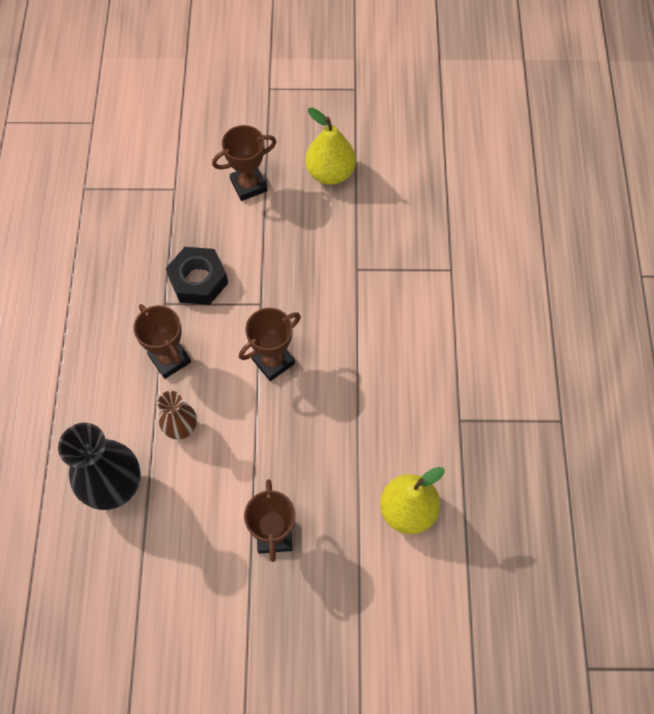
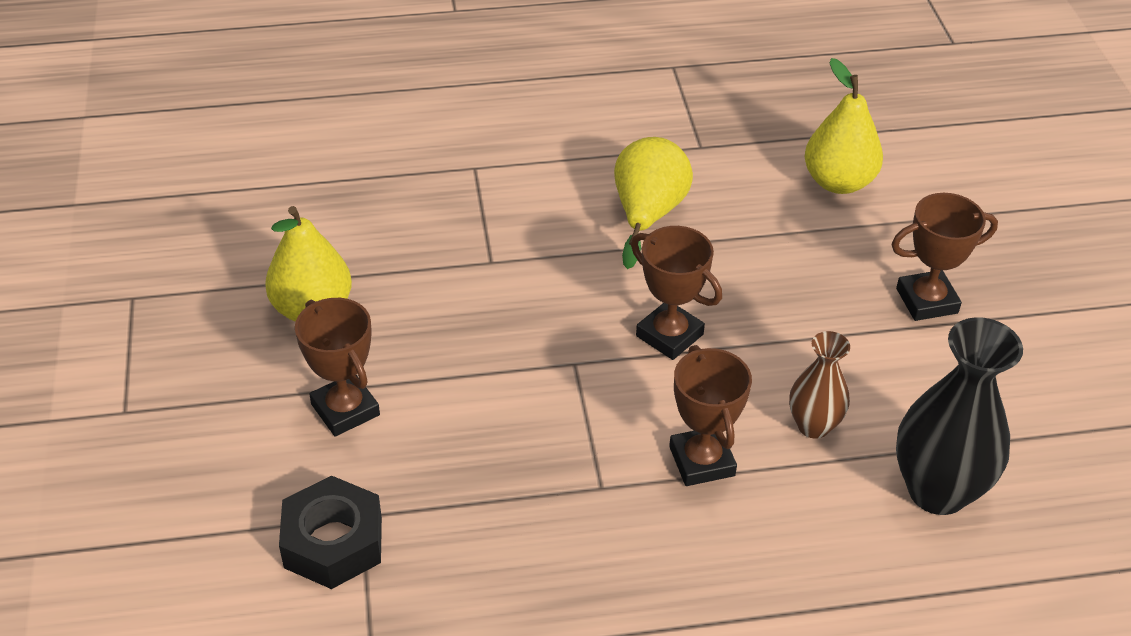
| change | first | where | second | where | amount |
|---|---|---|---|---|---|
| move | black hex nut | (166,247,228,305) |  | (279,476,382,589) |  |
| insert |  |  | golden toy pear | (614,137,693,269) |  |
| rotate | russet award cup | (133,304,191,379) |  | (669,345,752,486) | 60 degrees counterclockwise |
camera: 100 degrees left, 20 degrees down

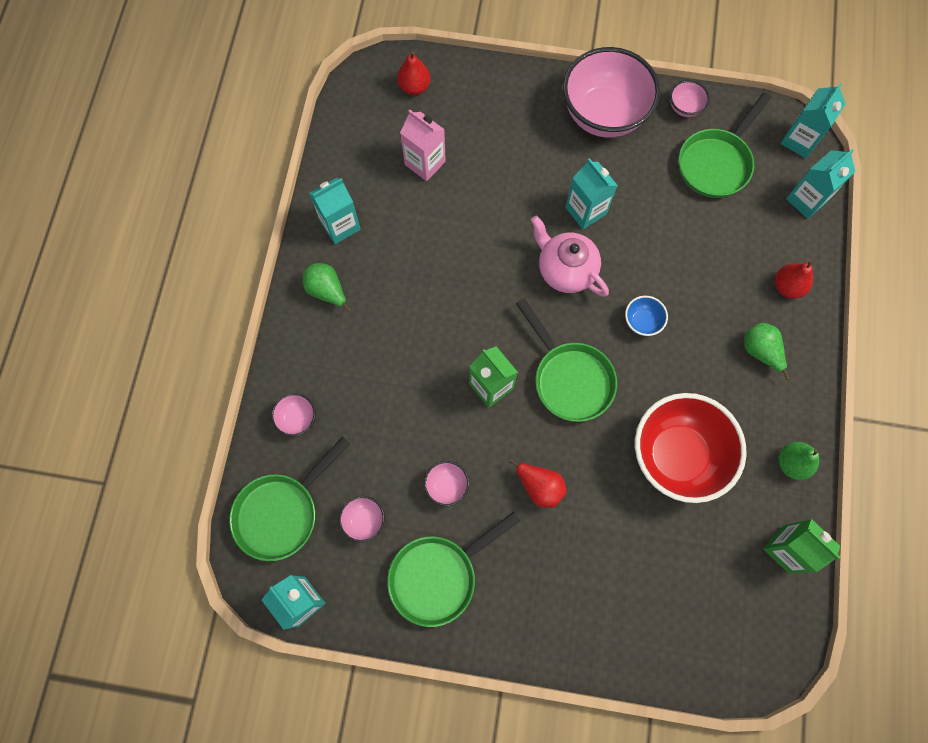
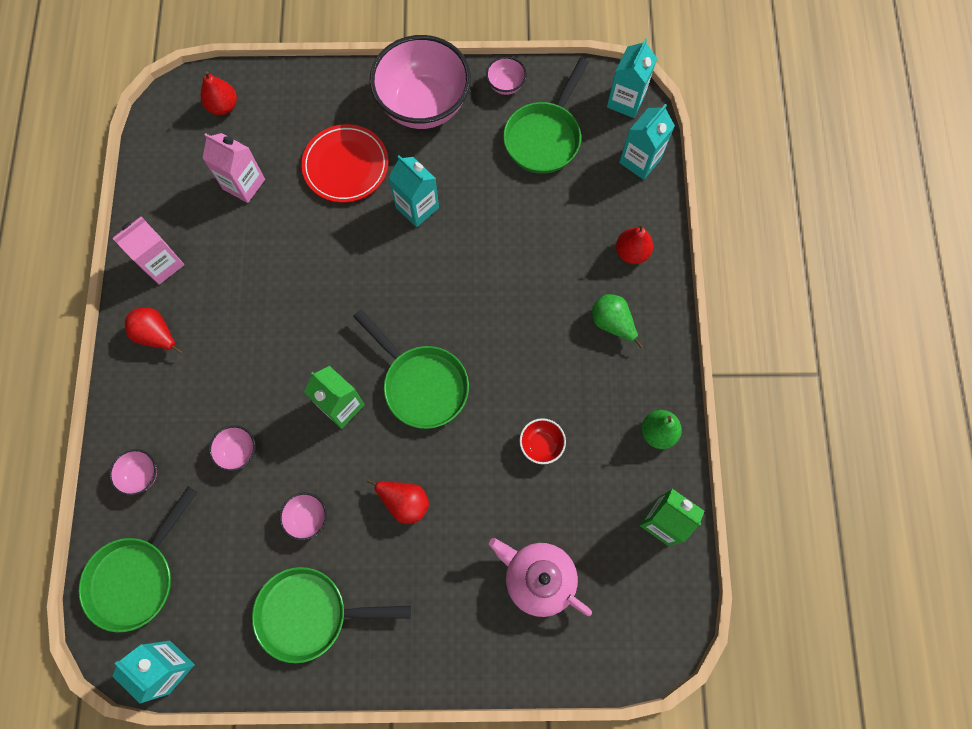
| change | first | where | second | where | amount |
|---|---|---|---|---|---|
| recolor | teal carton | (309,178,361,244) | rose-pink carton | (113,216,184,285) |  |
| recolor | emerald toy pear | (303,263,351,312) | red toy pear | (125,308,182,354) |  |
| move | rose-pink bowl | (339,496,385,542) |  | (209,425,256,472) |  |
| rotate | emerald frying pan | (387,511,520,627) |  | (252,567,411,663) | 45 degrees clockwise |
| insert |  |  | red dinner plate | (301,124,388,203) |  |
| move | rose-pink tea pot | (531,215,609,297) |  | (489,538,592,617) |  |
| resize | red bowl | (635,393,747,503) |  | (519,418,566,464) | x0.42 |
| delete | blue bowl | (625,296,668,336) |  |  |  |
camera: 10 degrees left, 0 degrees up

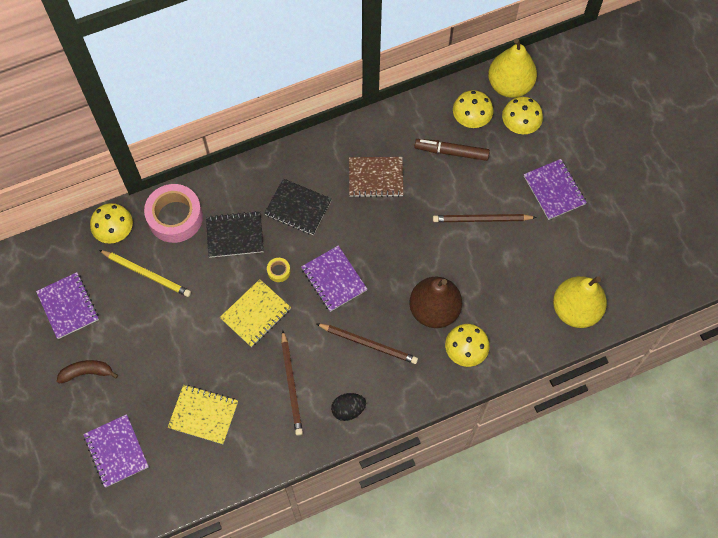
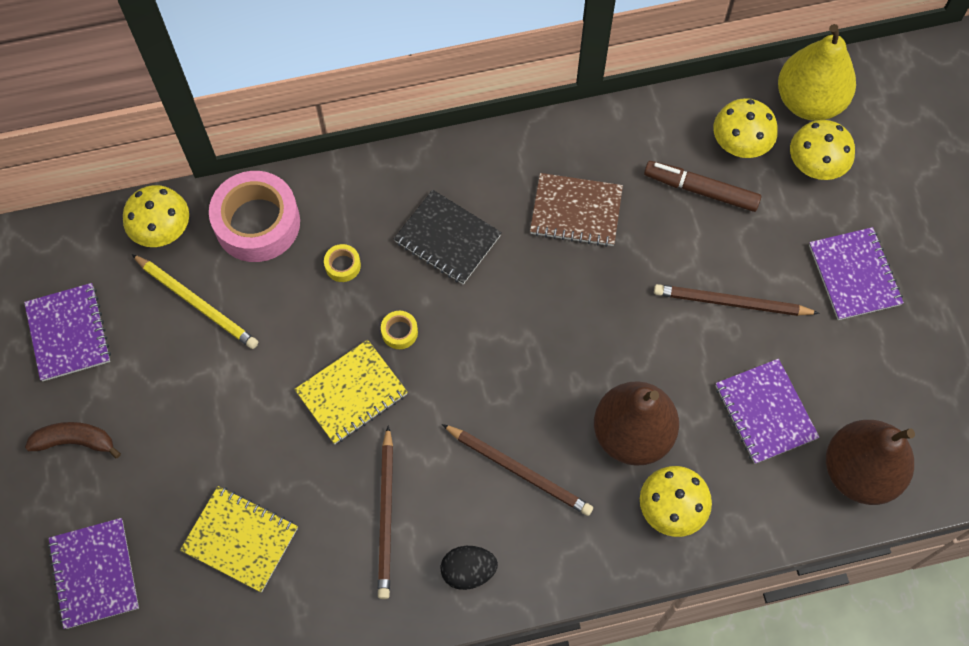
| change | first | where | second | where | amount |
|---|---|---|---|---|---|
| replace | black exercise book | (206,211,264,258) | golden tape | (324,244,361,282) |  |
| move | purple exercise book | (301,245,367,312) |  | (716,359,819,464) |  |
| recolor | golden toy pear | (553,276,607,328) | russet toy pear | (826,420,915,505) |  |
camera: 10 degrees right, 0 degrees up

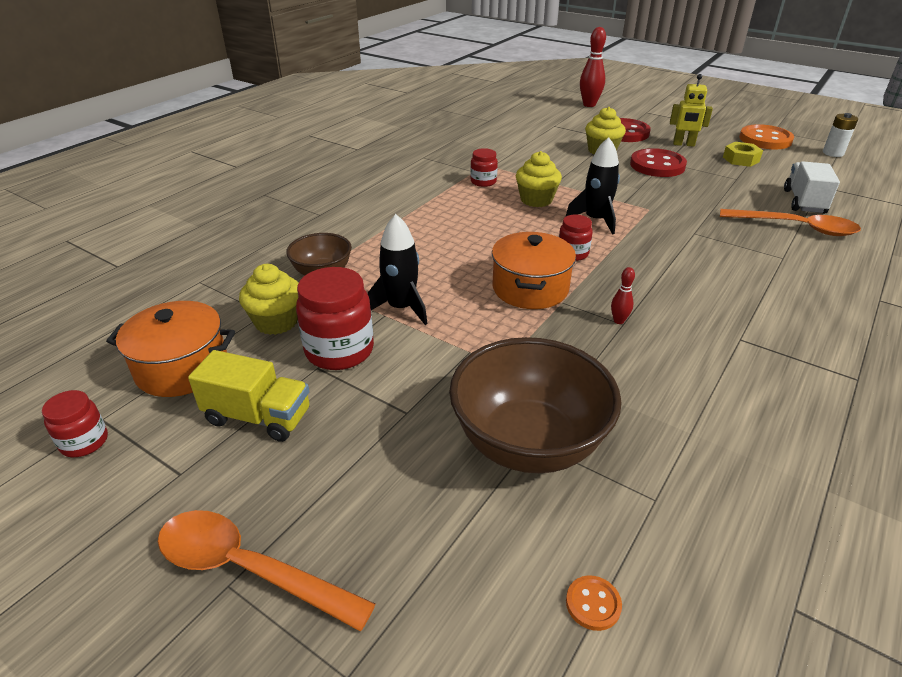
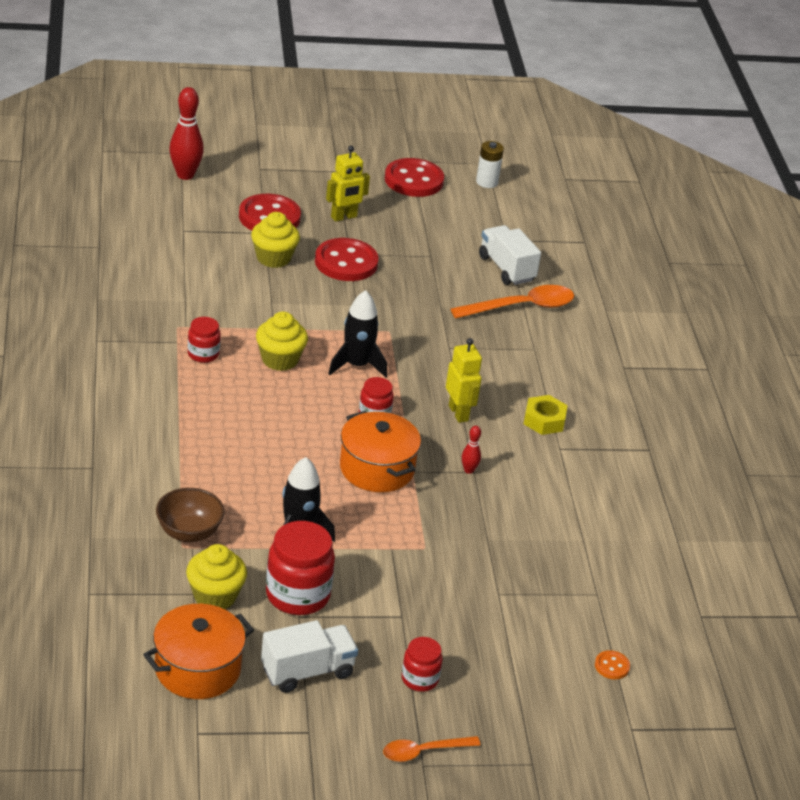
| change | first | where | second | where | amount |
|---|---|---|---|---|---|
| recolor | golden truck | (188,350,309,442) | snow-white truck | (261,620,358,693) |  |
| resize | orange-coloured teaspoon | (158,510,375,632) |  | (383,736,481,762) | x0.59 |
| recolor | orange-coloured sewing button | (739,124,794,149) | red sewing button | (385,158,444,197) |  |
| move | red jam jar | (42,390,108,457) |  | (402,637,443,692) |  |
| insert |  |  | golden robot | (446,338,482,423) |  |
| move | golden hex nut | (723,142,763,167) |  | (524,395,568,435) |  |
| delete | russet bowl | (449,337,622,473) |  |  |  |
camera: 45 degrees left, 0 degrees up

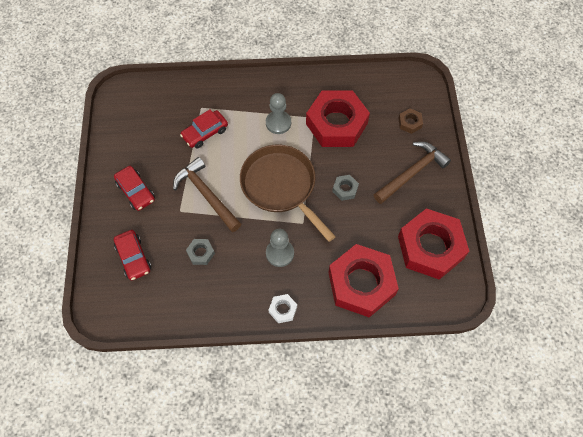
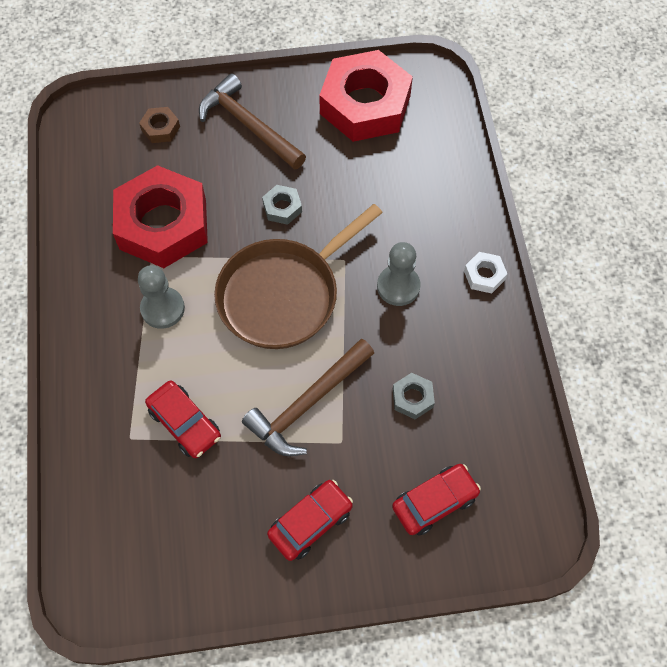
| change | first | where | second | where | amount |
|---|---|---|---|---|---|
| delete | red hex nut | (328,244,399,318) |  |  |  |
camera: 95 degrees left, 0 degrees up

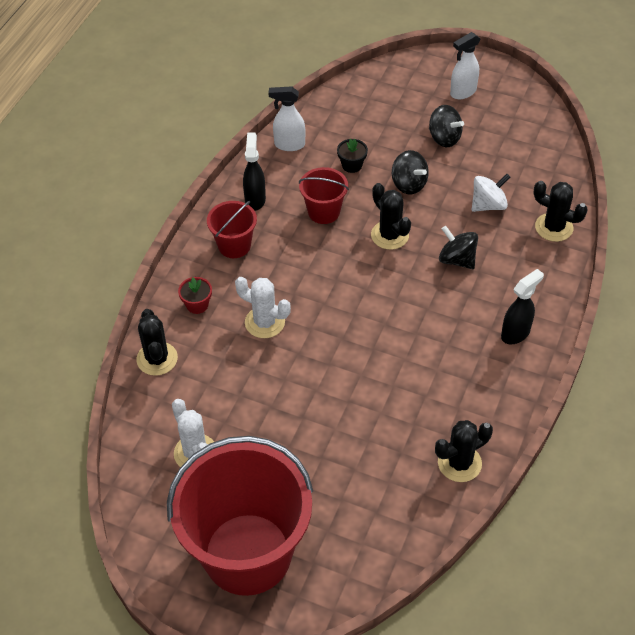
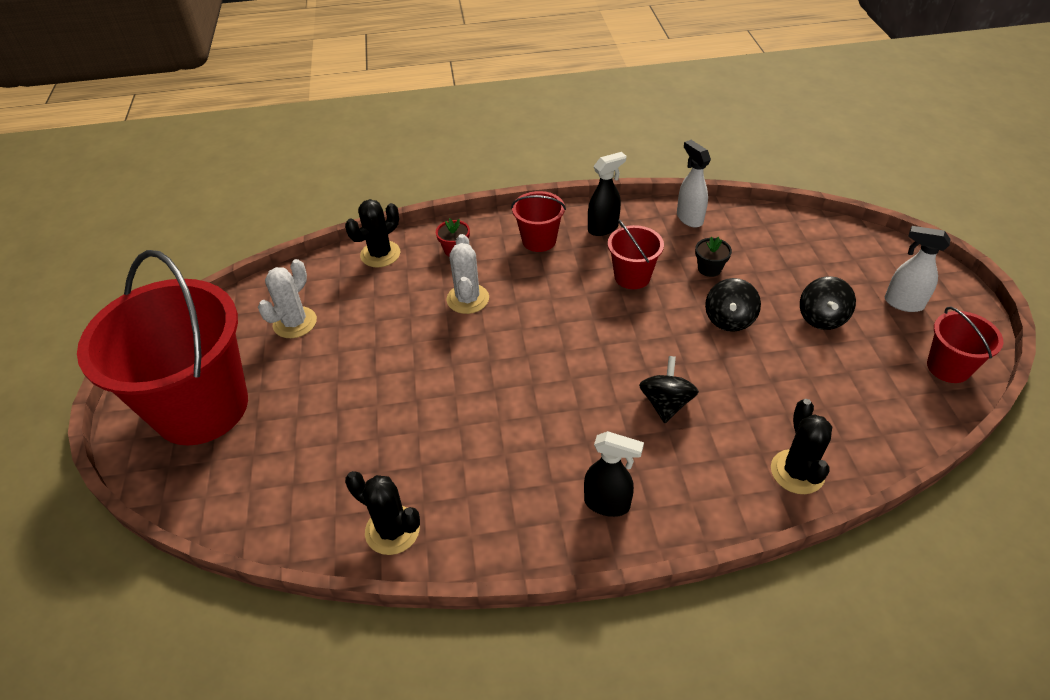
| change | first | where | second | where | amount |
|---|---|---|---|---|---|
| insert |  |  | red bucket | (927,307,1003,383) |  |
| delete | black cactus | (371,183,411,250) |  |  |  |
| delete | snow-white spinning top | (472,174,510,212) |  |  |  |
camera: 60 degrees right, 5 degrees down

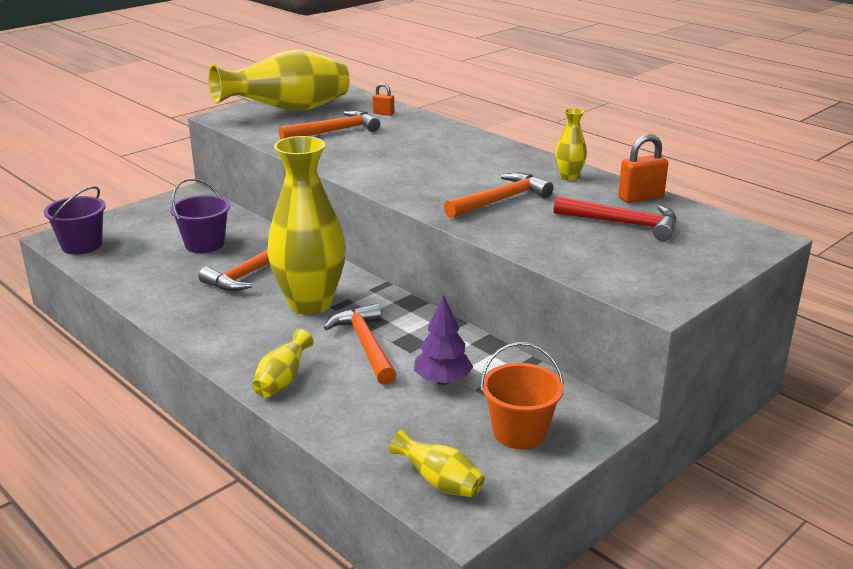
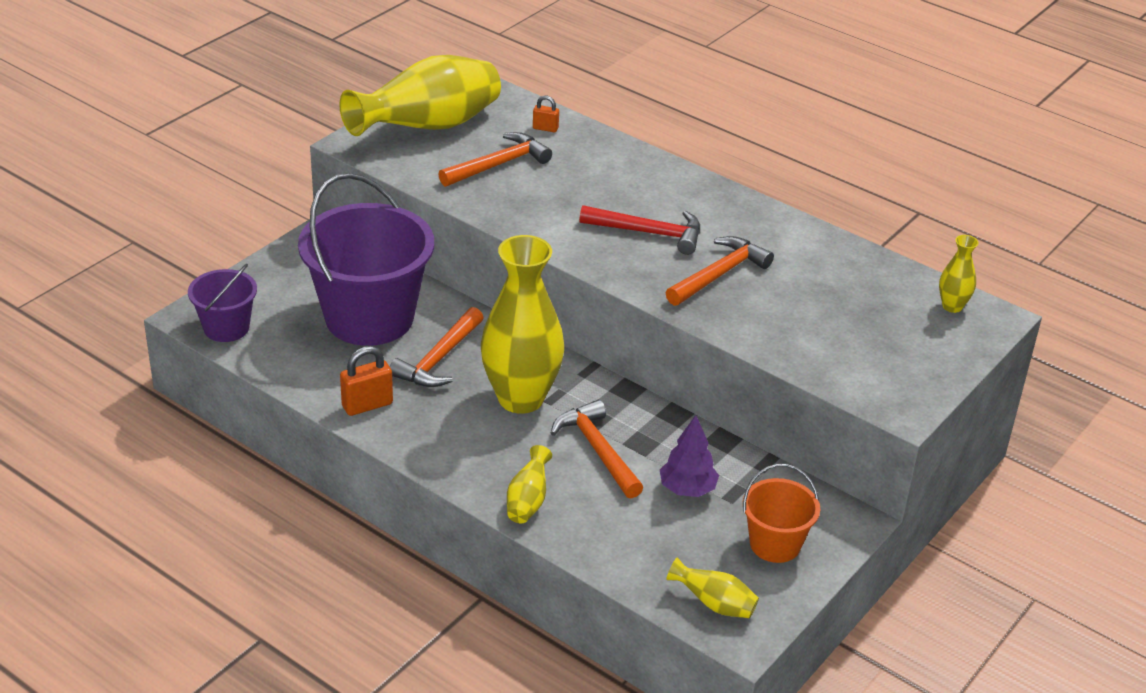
| change | first | where | second | where | amount |
|---|---|---|---|---|---|
| resize | purple bucket | (170,178,230,253) |  | (298,173,434,346) | x1.98 |
| move | orange-coloured small lock | (618,134,668,203) |  | (340,346,393,416) |  |
| move | red carpenter's hammer | (554,196,676,241) |  | (579,205,700,255) |  |
| move | golden vase | (555,108,587,181) |  | (939,235,979,313) |  |
camera: 10 degrees left, 10 degrees up

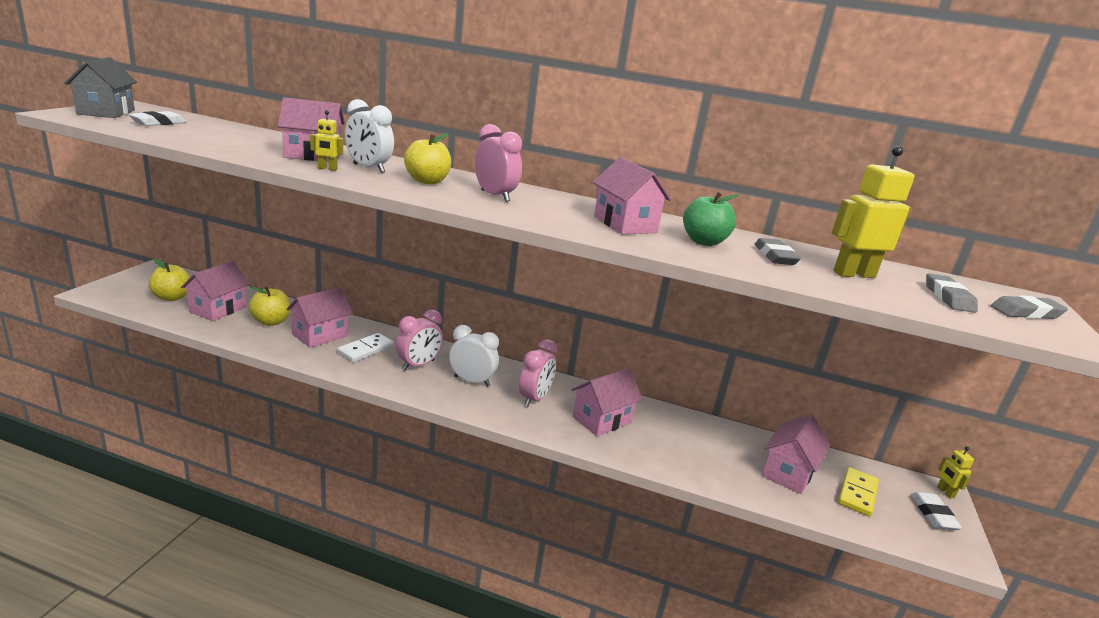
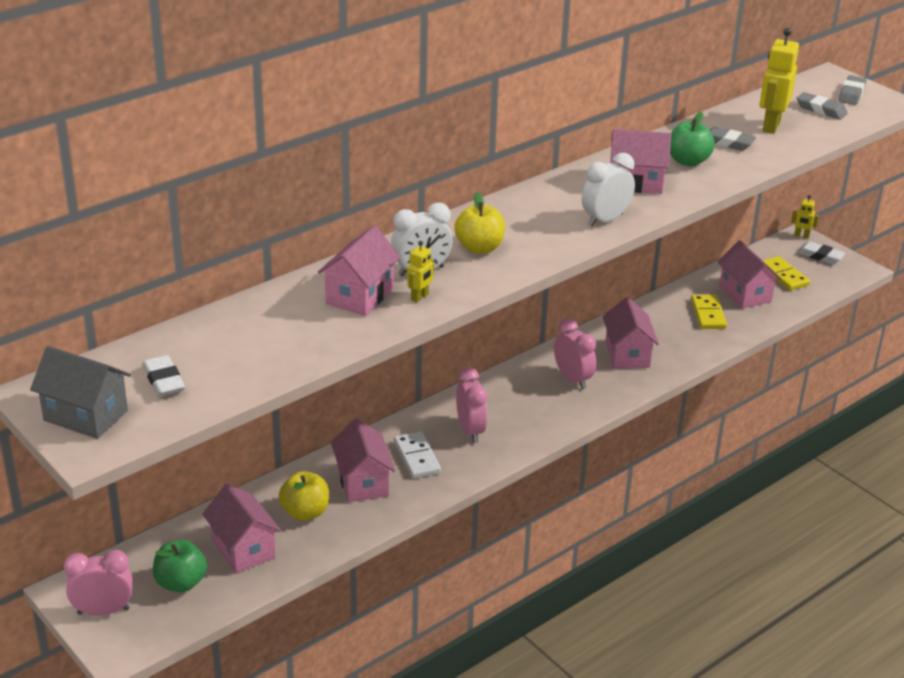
| change | first | where | second | where | amount |
|---|---|---|---|---|---|
| move | rose-pink alarm clock | (475,124,522,202) |  | (64,550,132,615) |  |
| recolor | golden apple fruit | (149,259,190,301) | emerald apple fruit | (153,540,207,593) |  |
| move | snow-white alarm clock | (449,325,499,387) |  | (582,153,635,226) |  |
| insert |  |  | golden domino piece | (691,295,727,329) |  |
camera: 55 degrees left, 10 degrees up

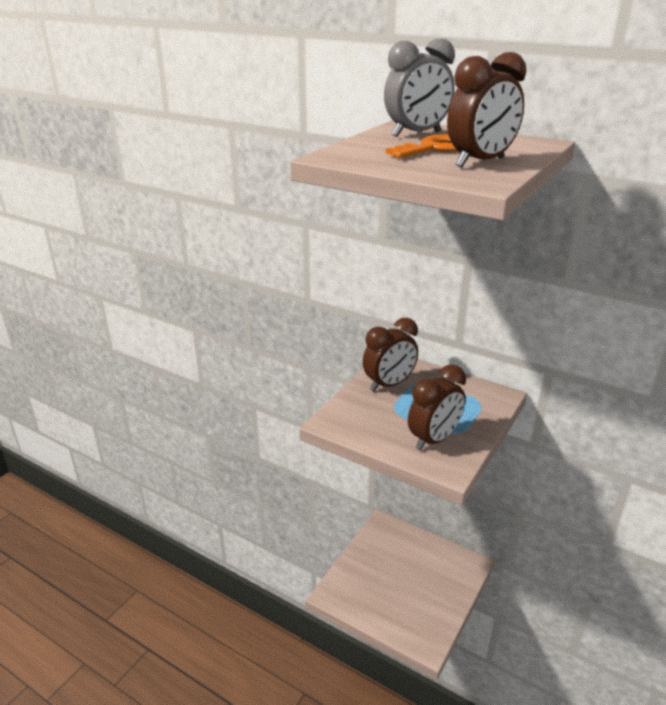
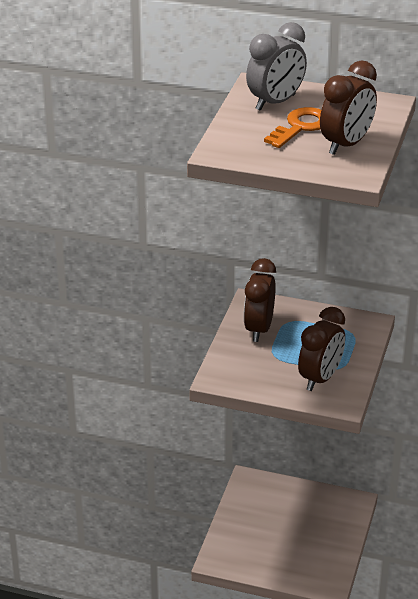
| change | first | where | second | where | amount |
|---|---|---|---|---|---|
| rotate | russet alarm clock | (363,318,418,392) |  | (244,258,276,342) | 150 degrees clockwise |
camera: 15 degrees left, 5 degrees up

